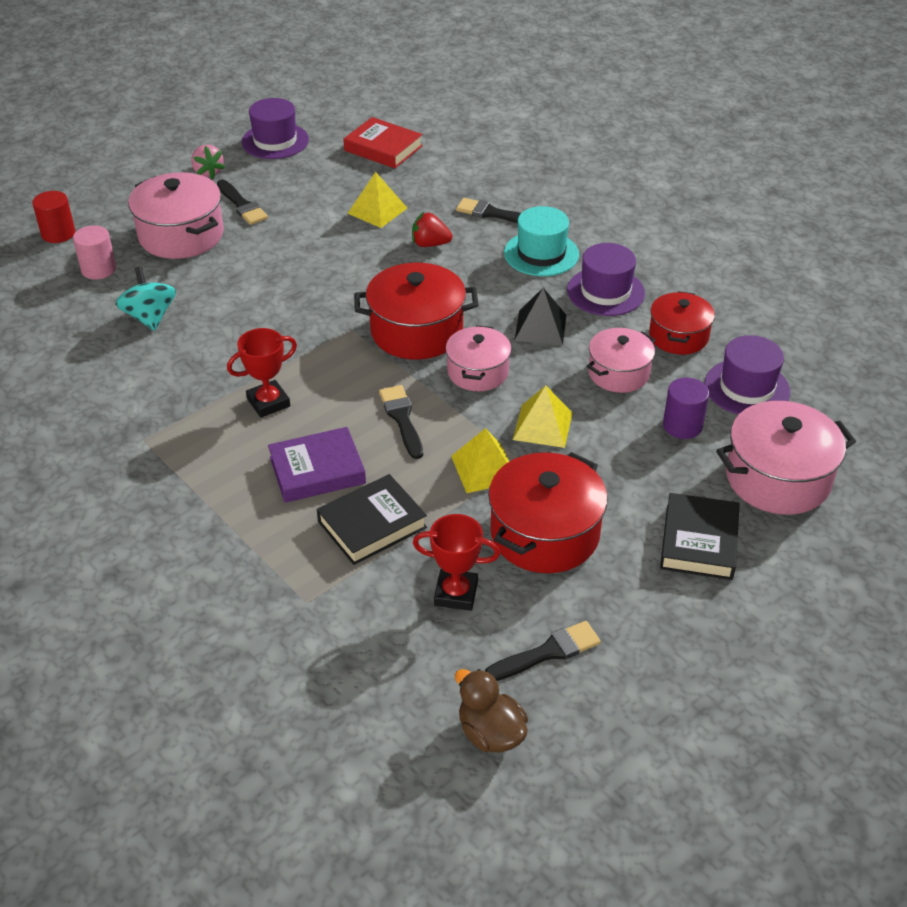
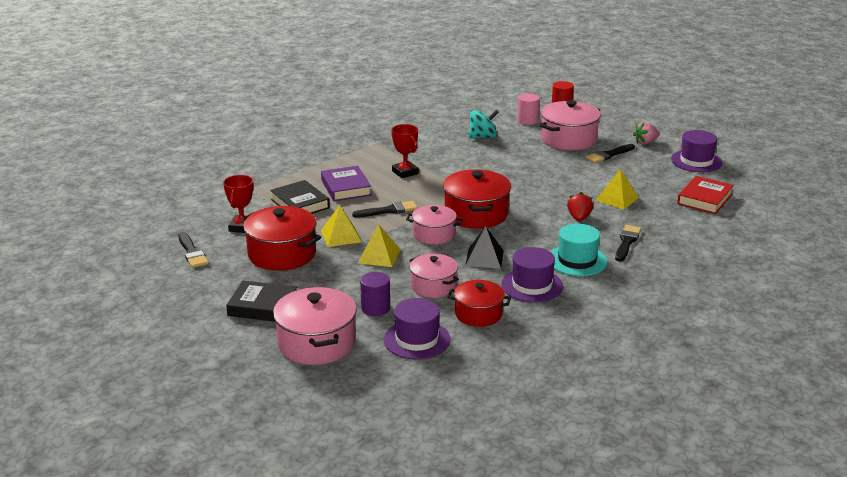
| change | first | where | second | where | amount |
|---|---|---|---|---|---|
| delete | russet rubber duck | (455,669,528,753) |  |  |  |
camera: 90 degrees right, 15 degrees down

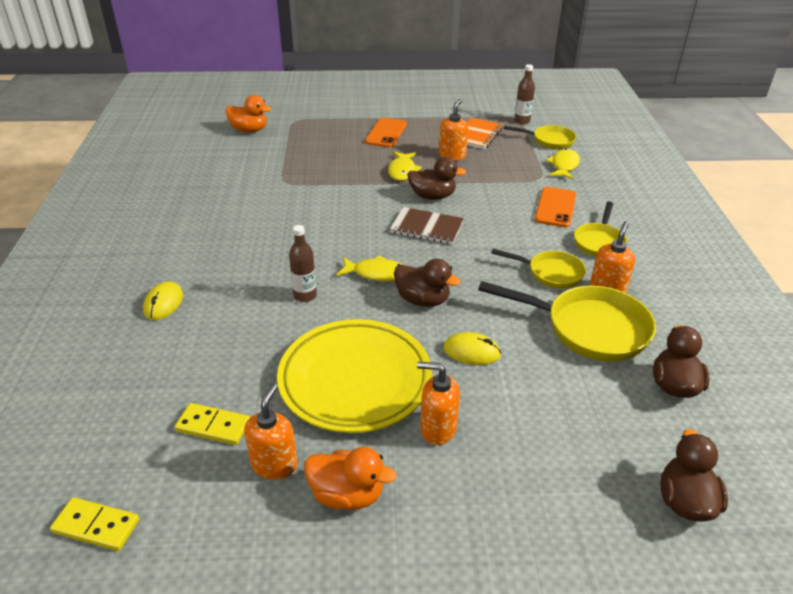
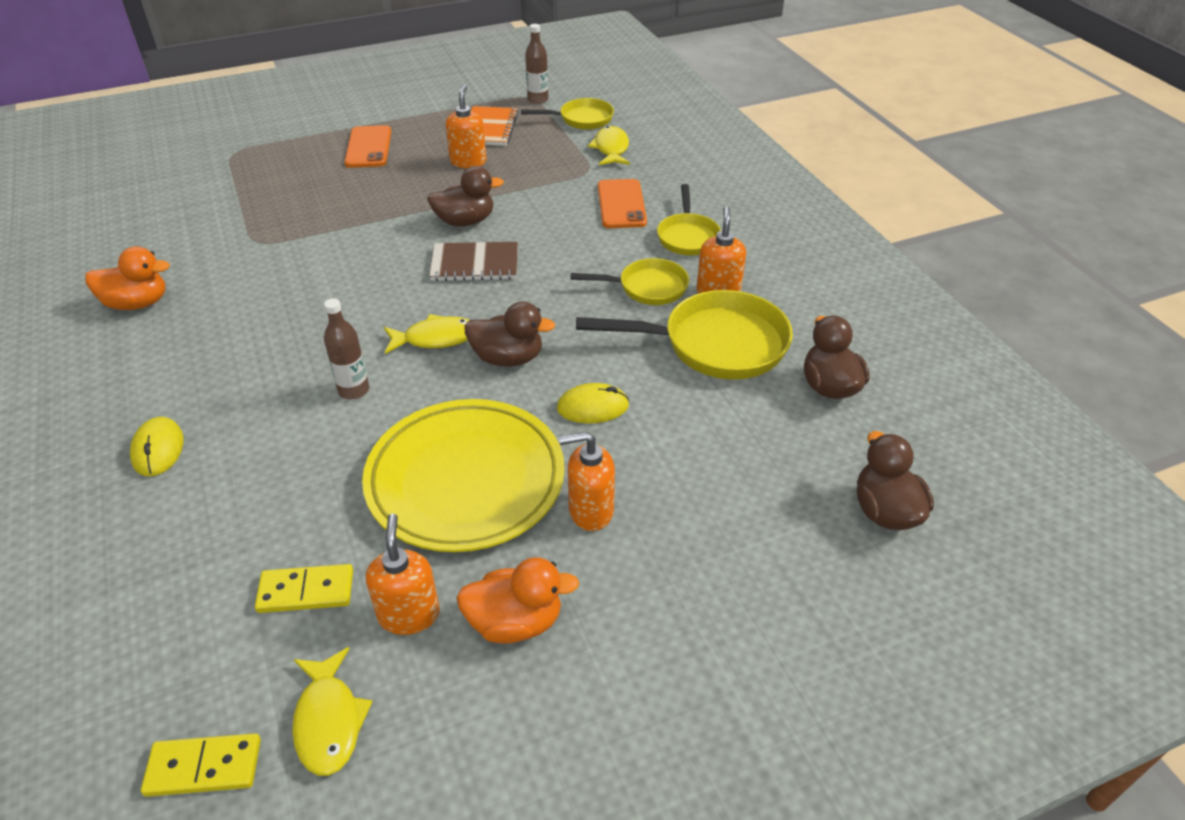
| change | first | where | second | where | amount |
|---|---|---|---|---|---|
| move | orange-coloured rubber duck | (225,95,272,133) |  | (85,246,170,310) |  |
| move | golden toy fish | (388,152,422,181) |  | (292,647,373,776) |  |
camera: 20 degrees left, 5 degrees up

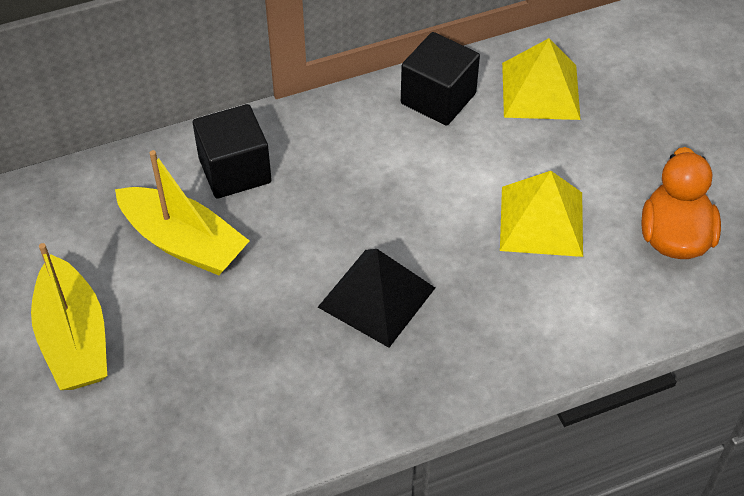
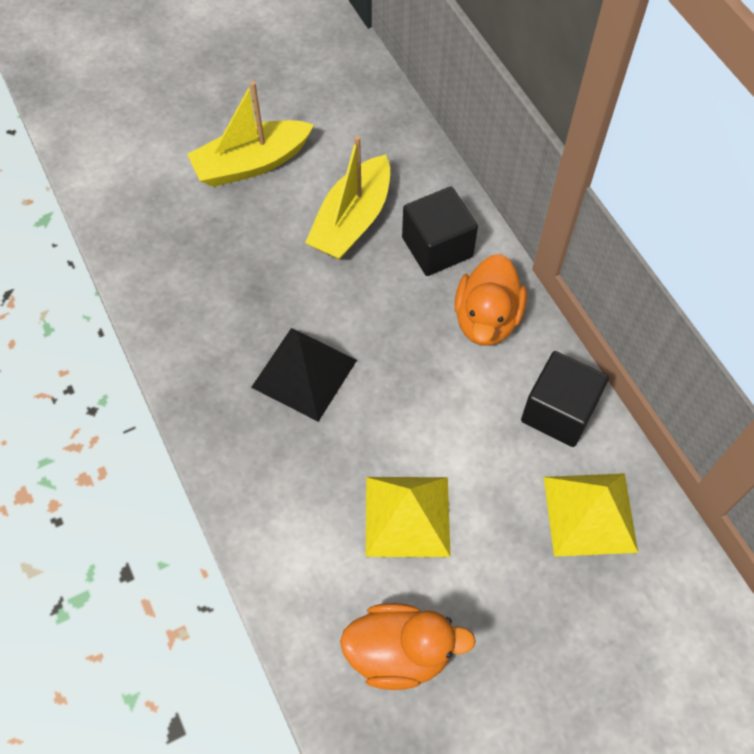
| change | first | where | second | where | amount |
|---|---|---|---|---|---|
| insert |  |  | orange-coloured rubber duck | (454,254,527,346) |  |
camera: 85 degrees right, 10 degrees up

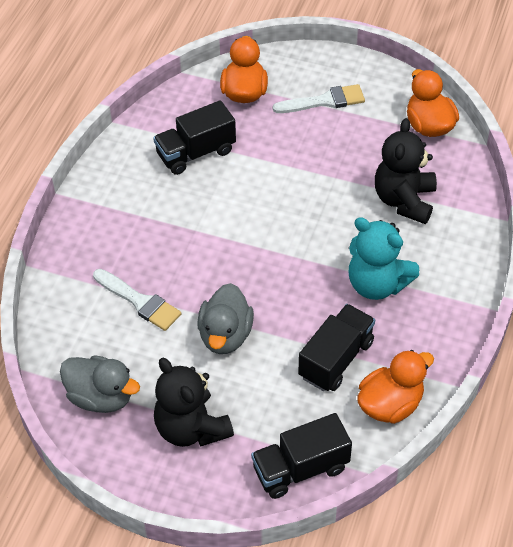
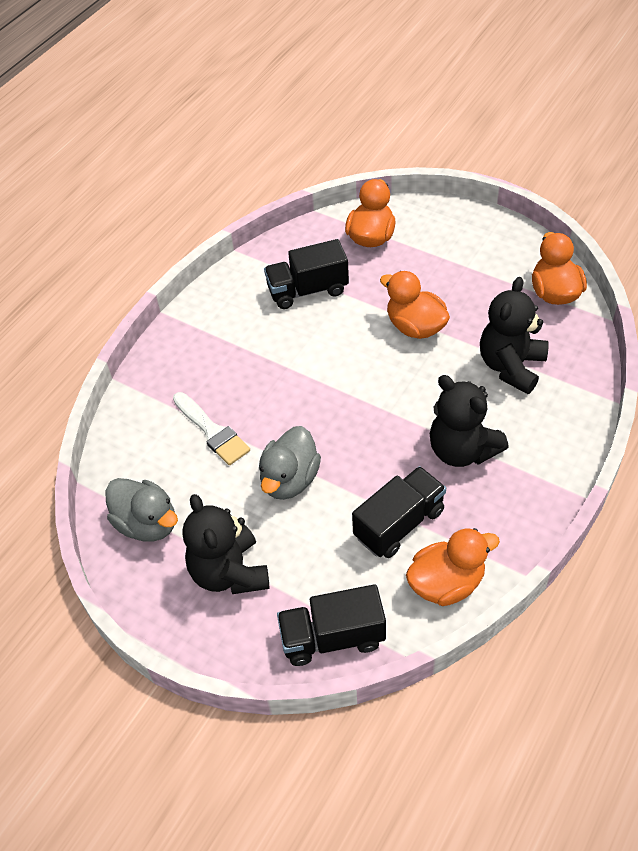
| change | first | where | second | where | amount |
|---|---|---|---|---|---|
| insert |  |  | orange-coloured rubber duck | (380,271,450,339) |  |
| recolor | teal teddy bear | (349,217,420,300) | black teddy bear | (430,375,509,467) |  |
| delete | snow-white paintbrush | (273,84,365,113) |  |  |  |
camera: 15 degrees right, 0 degrees up

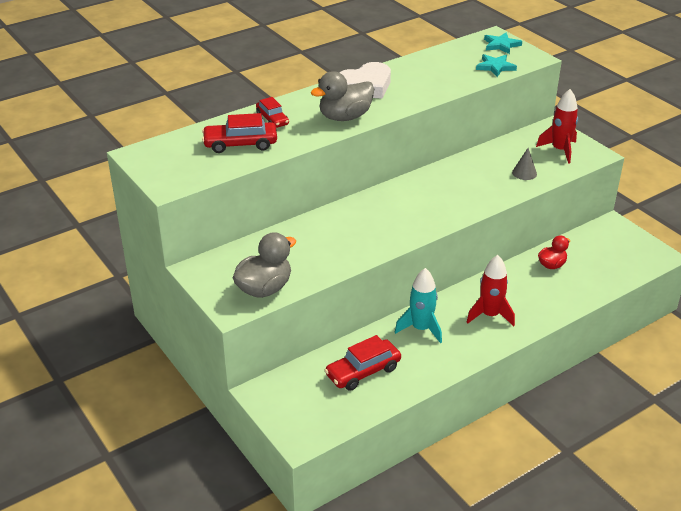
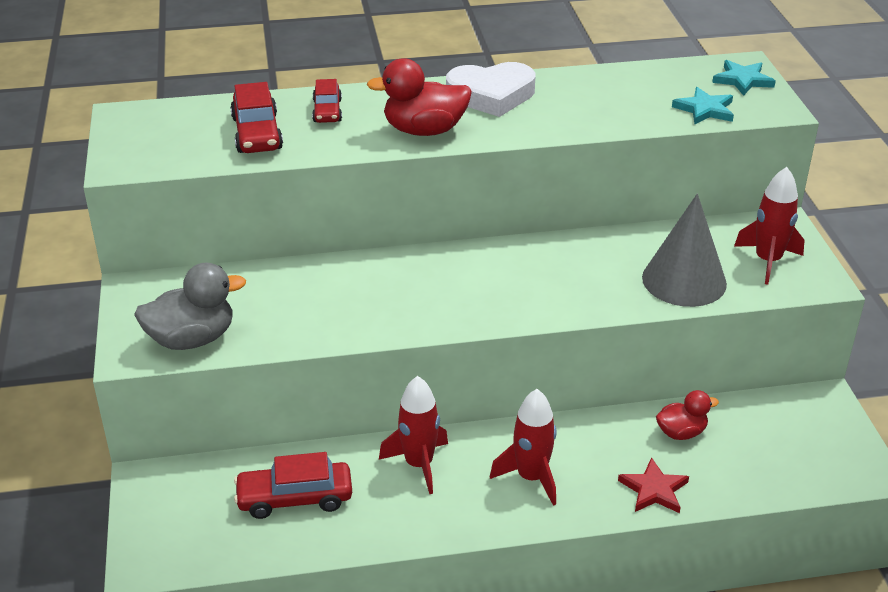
| change | first | where | second | where | amount |
|---|---|---|---|---|---|
| rotate | red toy car | (202,113,277,153) |  | (230,82,283,153) | 120 degrees counterclockwise |
| recolor | grey rubber duck | (311,71,374,121) | red rubber duck | (366,58,472,136) |  |
| recolor | teal toy rocket | (395,268,442,343) | red toy rocket | (379,376,448,494) |  |
| insert |  |  | red five-pointed star | (618,457,689,513) |  |
| resize | grey solid cone | (512,148,537,180) |  | (642,194,727,307) | x2.16 |
camera: 25 degrees right, 0 degrees up

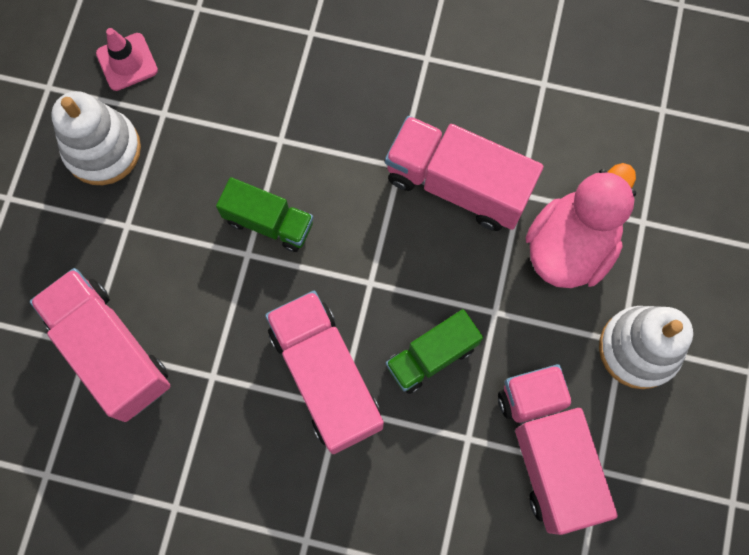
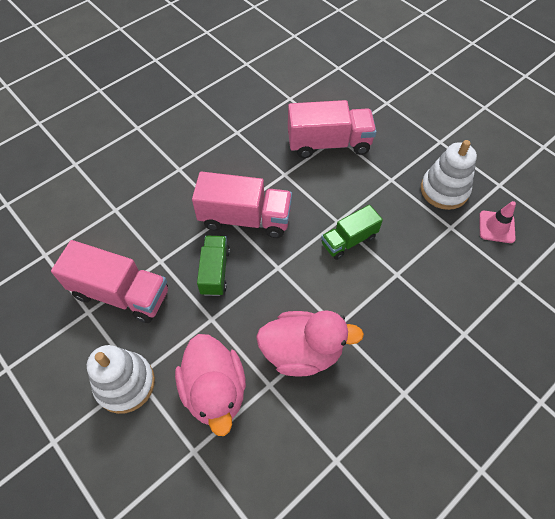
| change | first | where | second | where | amount |
|---|---|---|---|---|---|
| replace | rose-pink truck | (385,116,544,231) | rose-pink rubber duck | (256,310,364,377) |  |
camera: 125 degrees right, 15 degrees down

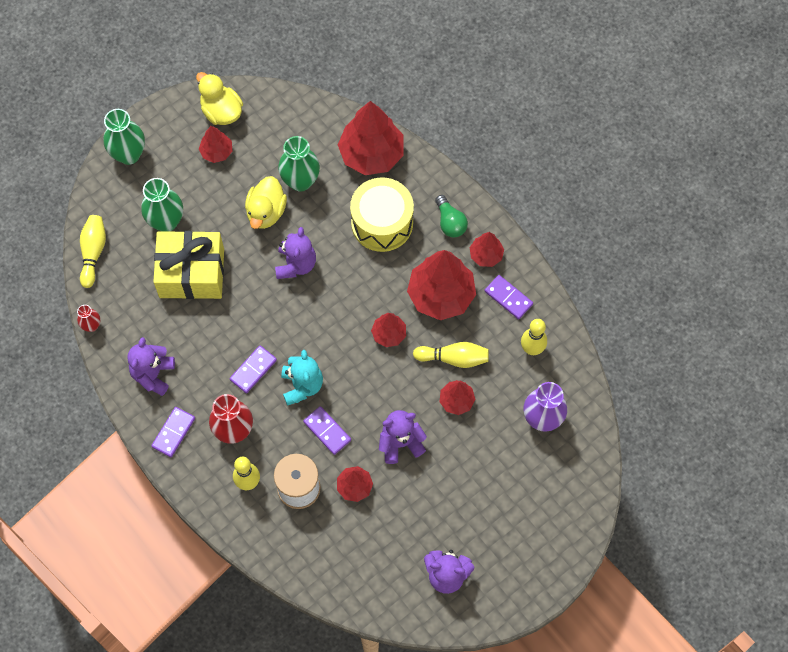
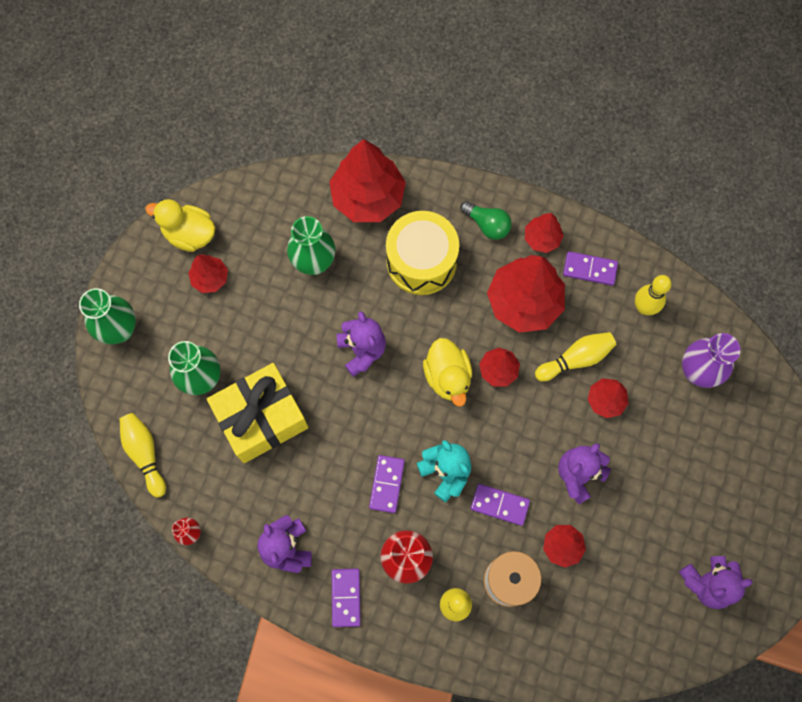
| change | first | where | second | where | amount |
|---|---|---|---|---|---|
| move | golden rubber duck | (245,176,287,229) |  | (423,338,472,406) |  |
camera: 30 degrees left, 5 degrees up

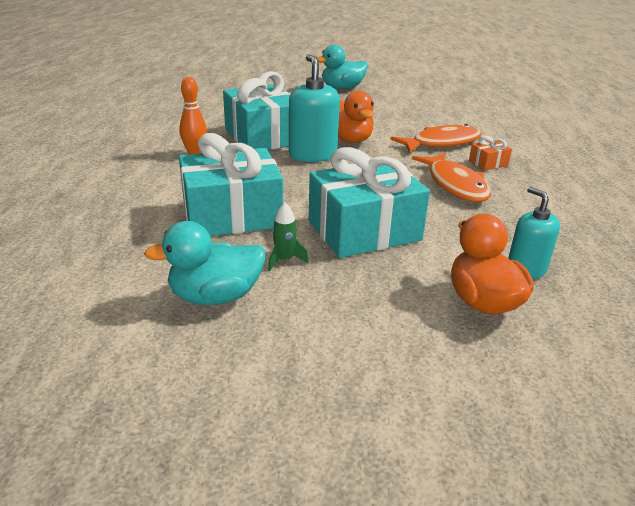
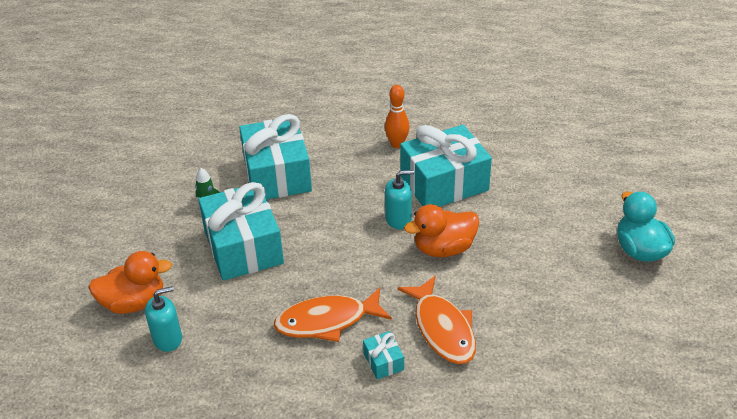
| change | first | where | second | where | amount |
|---|---|---|---|---|---|
| recolor | orange-coloured gift | (469,136,512,170) | teal gift | (363,331,404,379) |  |
| resize | teal pump bottle | (289,54,340,162) |  | (385,170,414,229) | x0.64 |
| delete | teal rubber duck | (144,221,266,305) |  |  |  |
camera: 95 degrees right, 10 degrees up

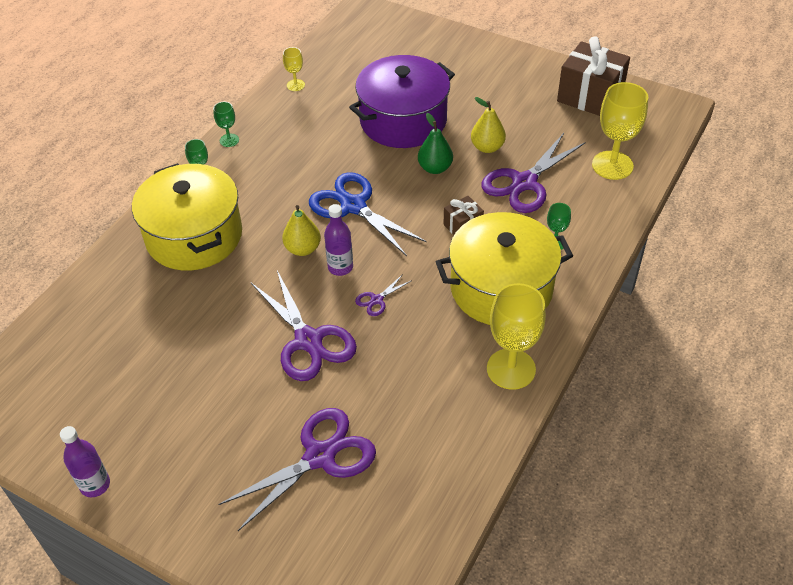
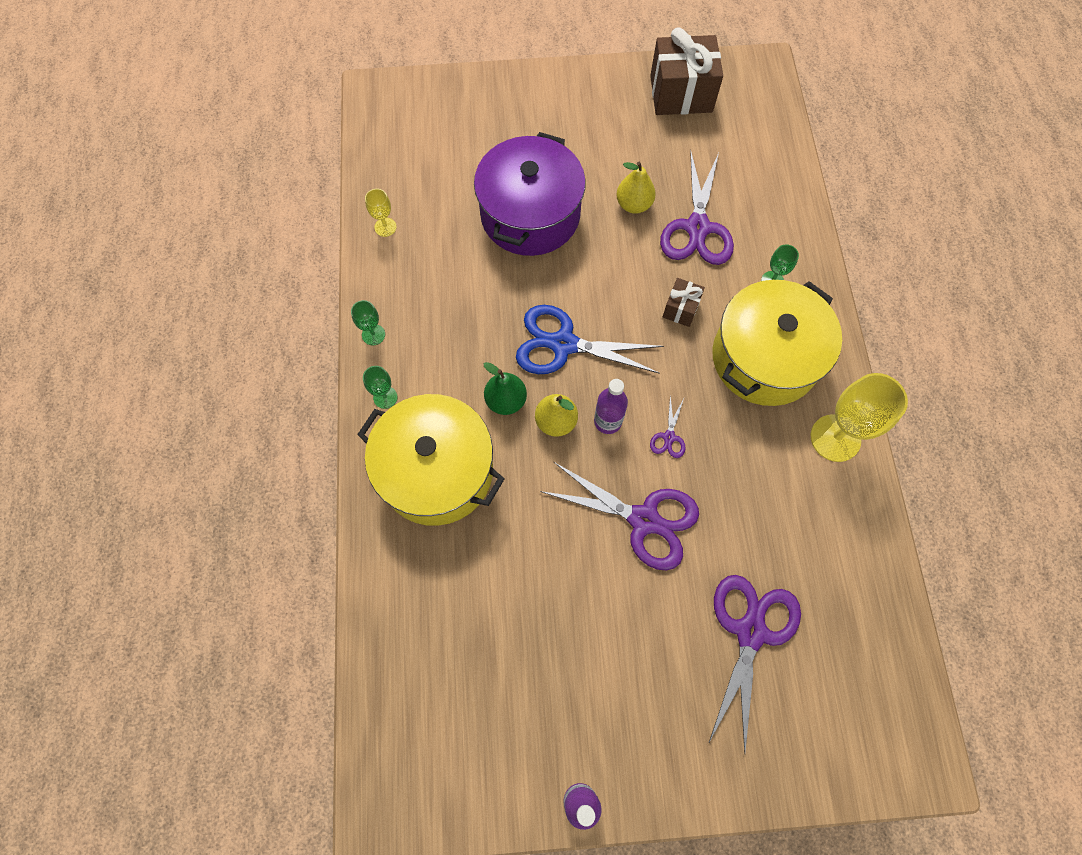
| change | first | where | second | where | amount |
|---|---|---|---|---|---|
| move | emerald toy pear | (418,113,453,174) |  | (483,362,527,415) |  |
| delete | golden goblet | (592,82,648,180) |  |  |  |
camera: 35 degrees left, 20 degrees up

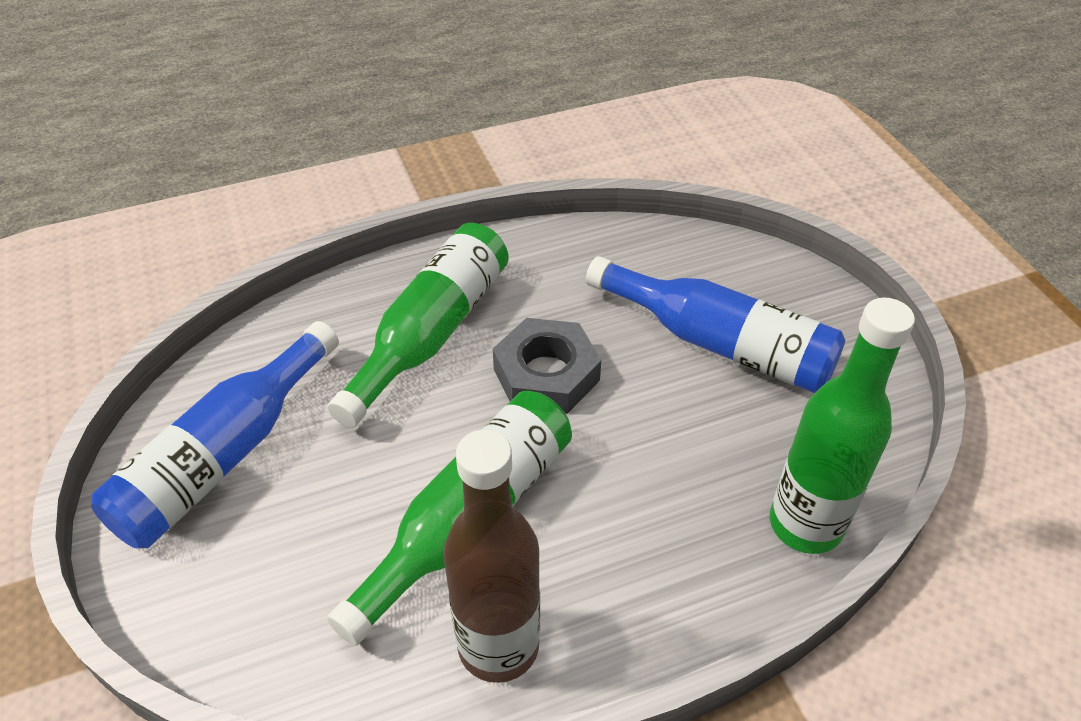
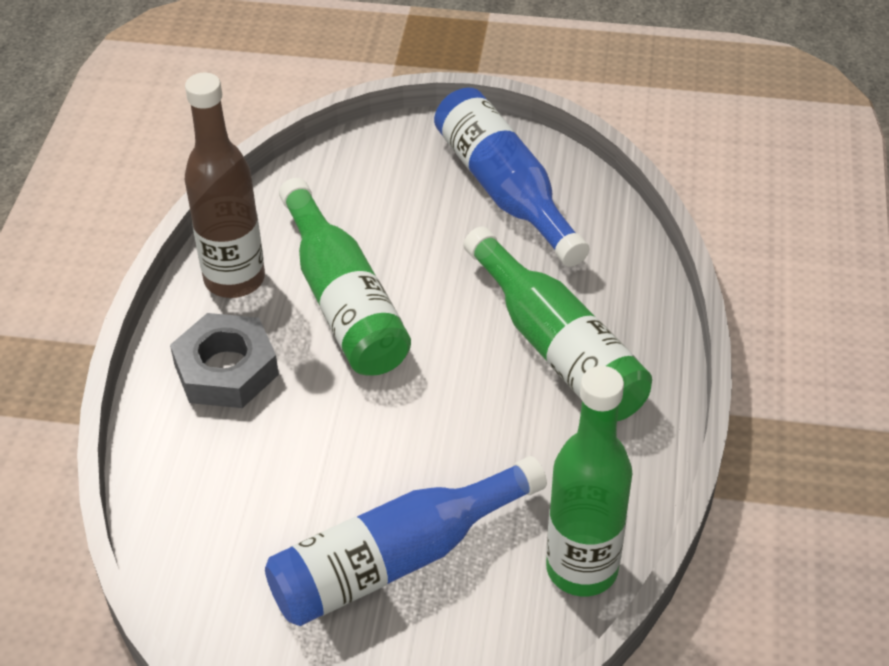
| change | first | where | second | where | amount |
|---|---|---|---|---|---|
| move | grey hex nut | (493,318,601,414) |  | (170,313,279,408) |  |
| move | emerald flask | (770,297,915,554) |  | (546,366,632,596) |  |
camera: 120 degrees right, 0 degrees up

